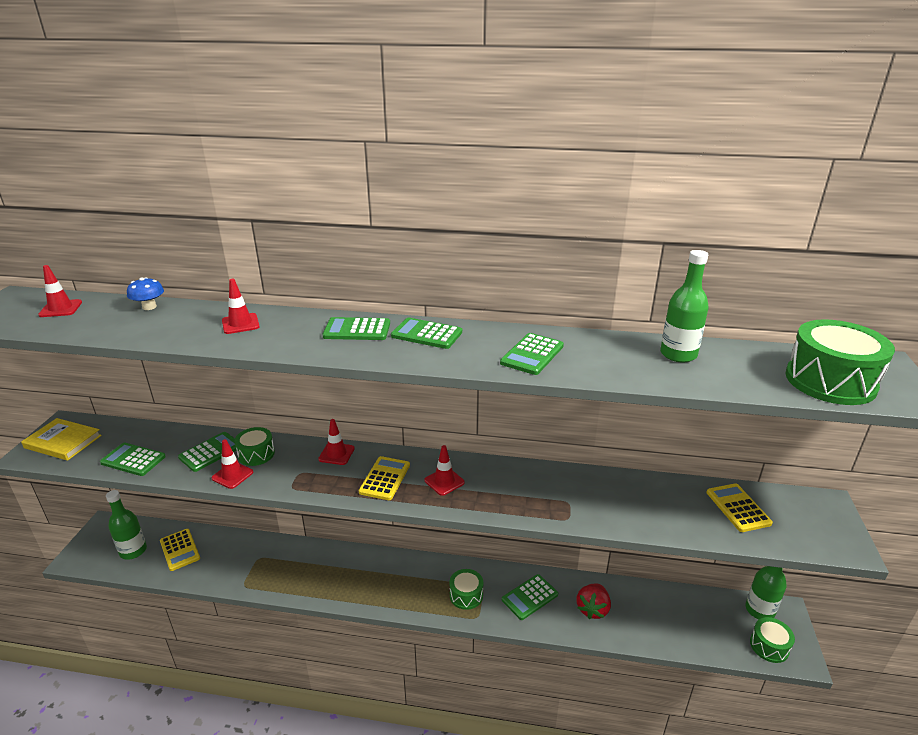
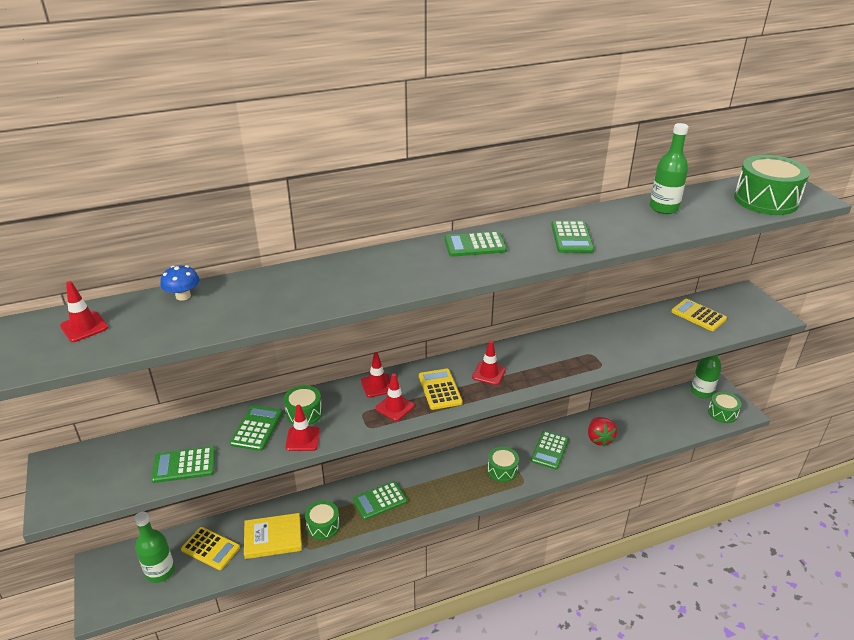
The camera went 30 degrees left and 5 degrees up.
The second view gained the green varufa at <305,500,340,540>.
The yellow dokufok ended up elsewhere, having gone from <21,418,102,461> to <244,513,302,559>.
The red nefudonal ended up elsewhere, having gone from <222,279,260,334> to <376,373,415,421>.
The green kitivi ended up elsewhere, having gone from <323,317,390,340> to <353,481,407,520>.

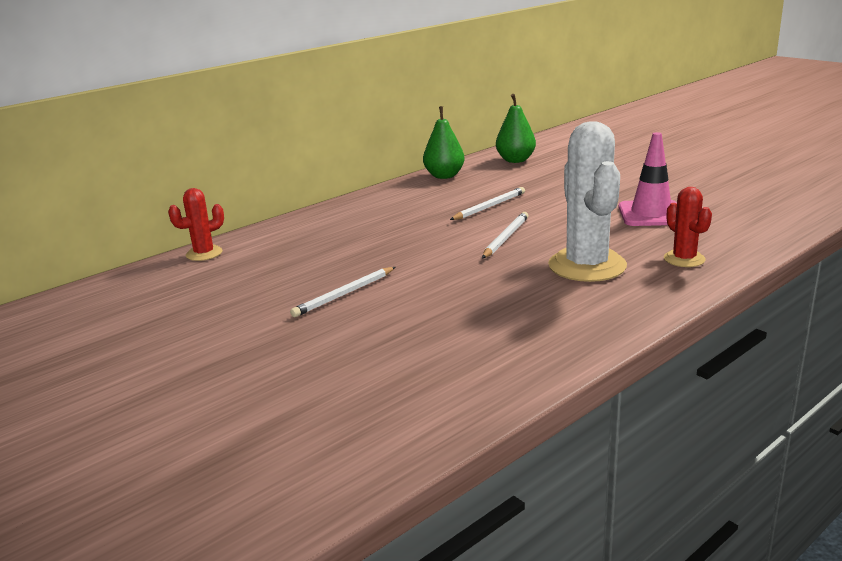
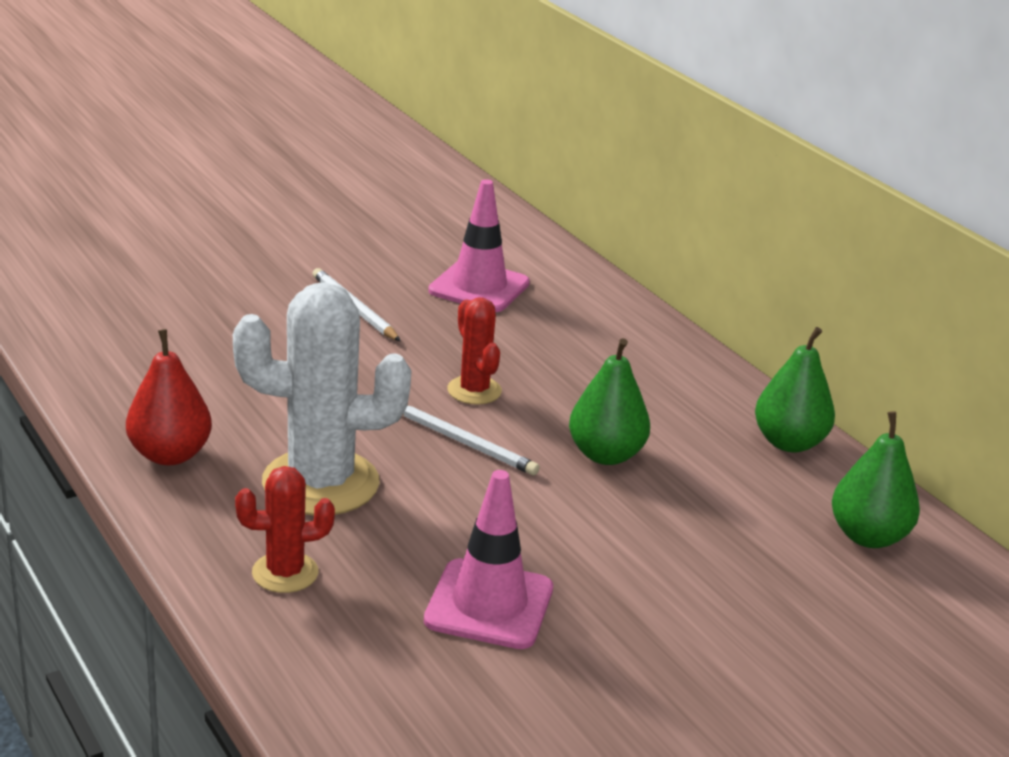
The camera went 95 degrees right and 5 degrees up.
The second view gained the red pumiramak at <126,329,212,465>.
The second view gained the pink nefudonal at <428,179,530,312>.
The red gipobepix ended up elsewhere, having gone from <168,188,224,261> to <447,297,502,405>.
Where the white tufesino stood at <450,187,525,220>, the green pumiramak came to stand at <569,338,650,465>.

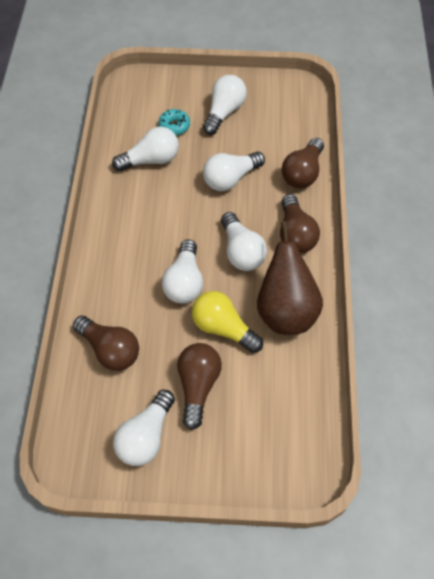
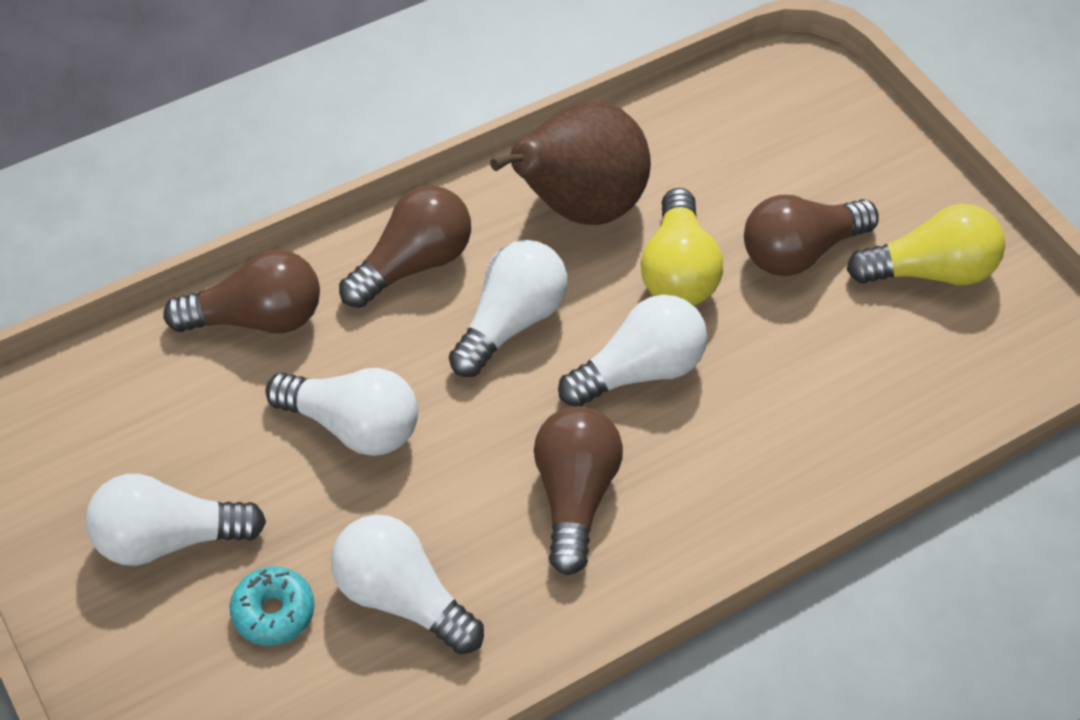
The camera went 125 degrees left and 5 degrees down.
The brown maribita ended up elsewhere, having gone from <73,315,139,371> to <534,406,623,575>.
What was the white maribita at <113,390,175,466> turned into the yellow maribita at <847,204,1005,285>.

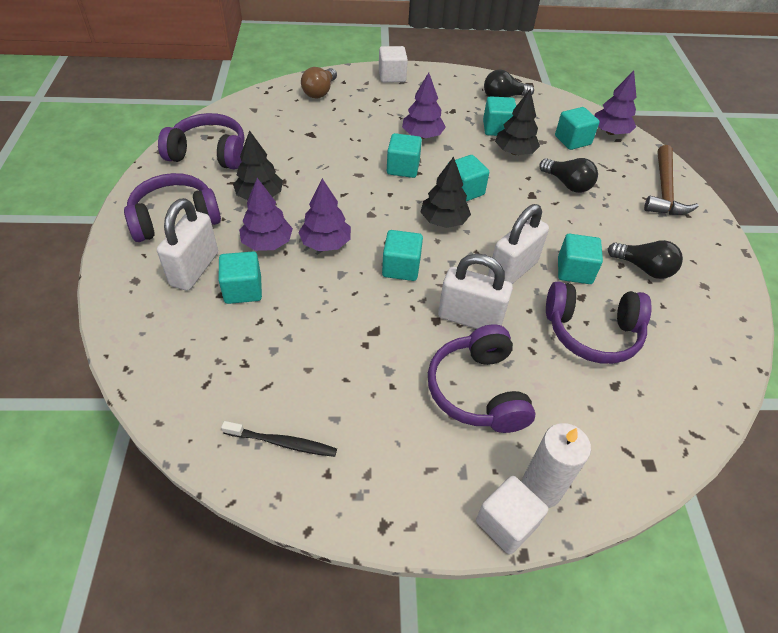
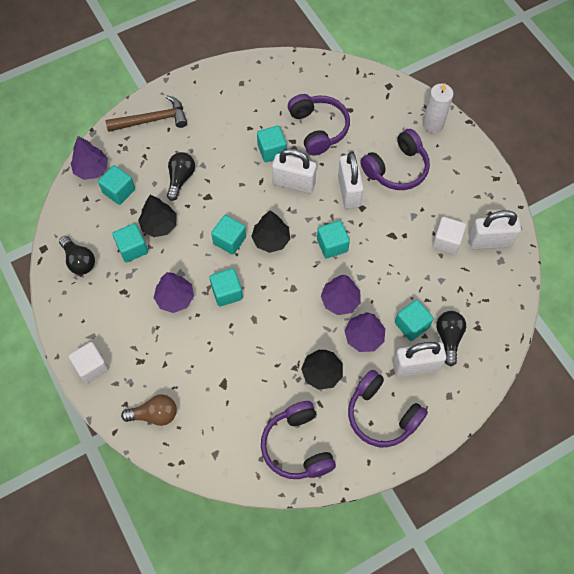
The camera went 115 degrees left and 15 degrees up.
The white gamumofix ended up elsewhere, having gone from <476,476,548,554> to <432,217,466,255>.
The black maribita ended up elsewhere, having gone from <608,240,683,279> to <436,311,466,367>.
Where the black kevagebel stood at <221,421,337,457>, the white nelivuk came to stand at <468,210,521,249>.

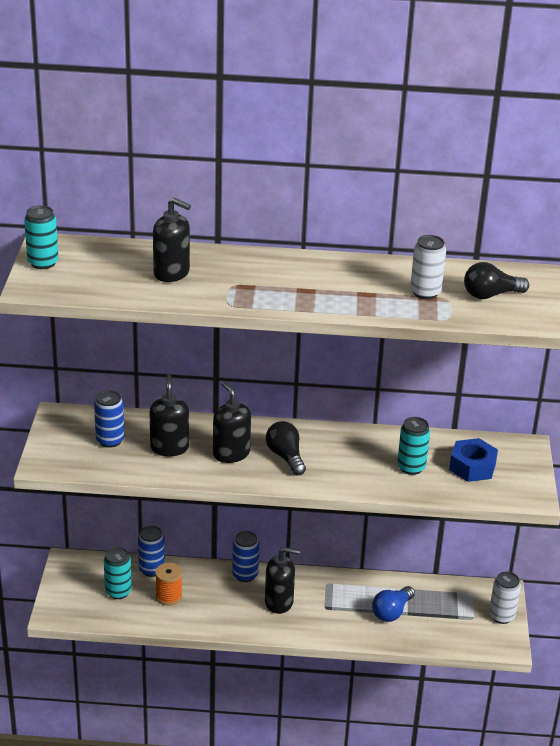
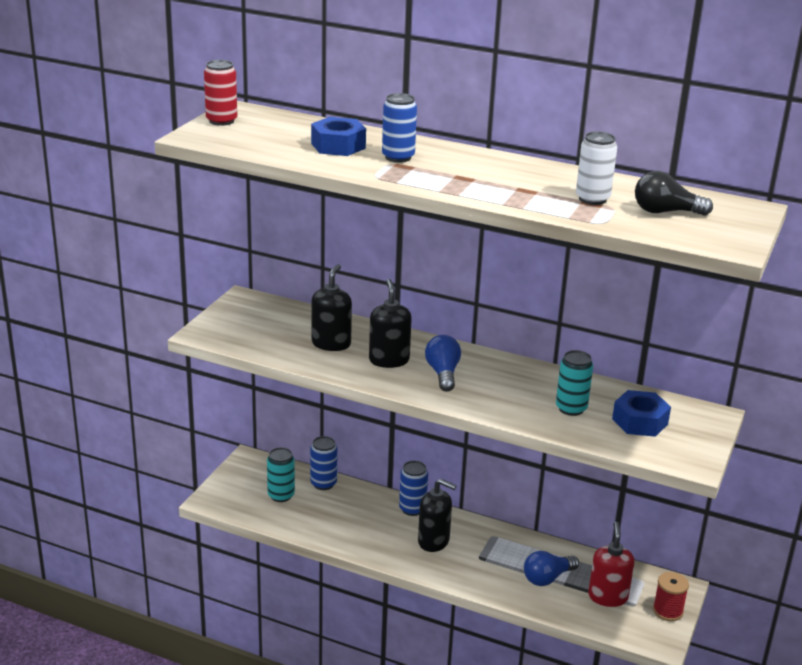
The camera went 20 degrees right and 5 degrees down.
The second view lost the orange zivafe at <155,563,182,606>.
The second view gained the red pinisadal at <588,522,634,607>.
The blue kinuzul ended up elsewhere, having gone from <94,390,124,448> to <382,93,417,163>.
Where the black pinisadal stood at <153,198,191,282>, the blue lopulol came to stand at <311,117,366,156>.
Where the white kinuzul stood at <489,572,521,624>, the red zivafe came to stand at <653,572,689,621>.
What was the turquoise kinuzul at <24,205,59,269> turned into the red kinuzul at <204,60,237,126>.
What was the black maribita at <266,421,306,475> turned into the blue maribita at <425,335,461,392>.

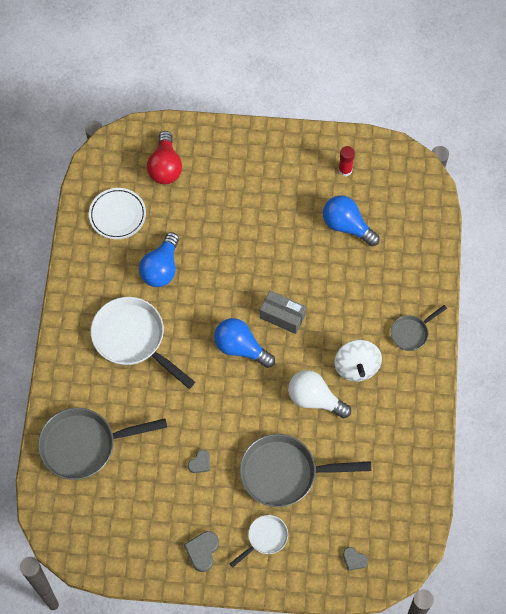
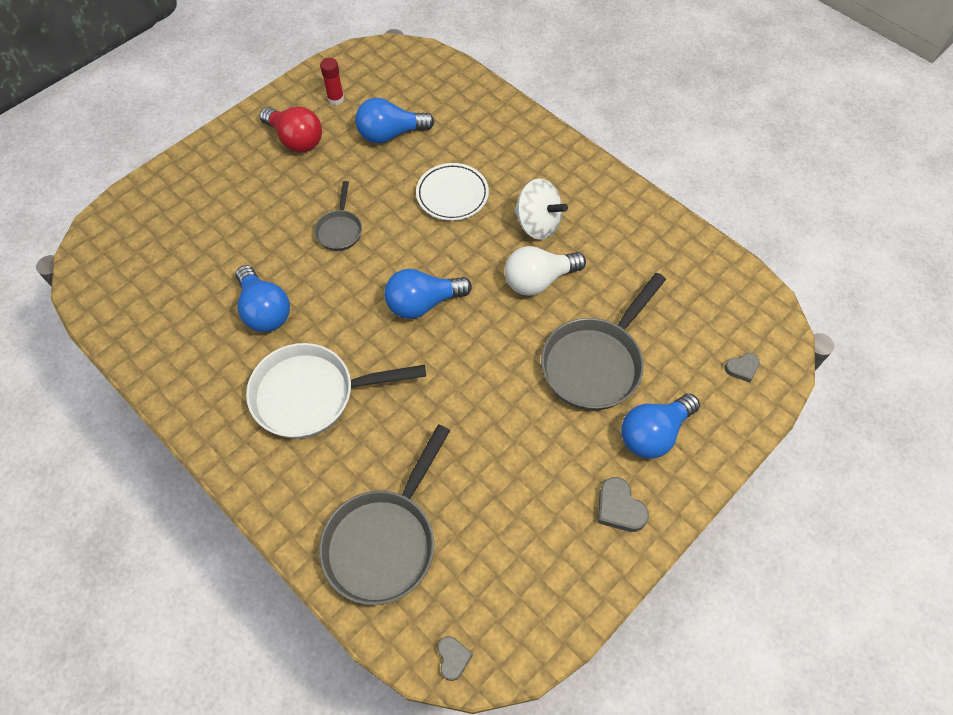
The camera went 50 degrees left and 5 degrees down.
The second view lost the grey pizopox at <260,291,306,334>.
The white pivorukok ended up elsewhere, having gone from <89,188,146,239> to <416,163,489,221>.
The red maribita ended up elsewhere, having gone from <147,131,182,184> to <260,107,322,153>.
The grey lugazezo ended up elsewhere, having gone from <188,450,210,473> to <438,636,473,681>.
The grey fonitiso ended up elsewhere, having gone from <391,305,447,351> to <314,181,362,251>.
Where the white fonitiso stood at <230,515,288,567>, the blue maribita came to stand at <621,394,700,459>.

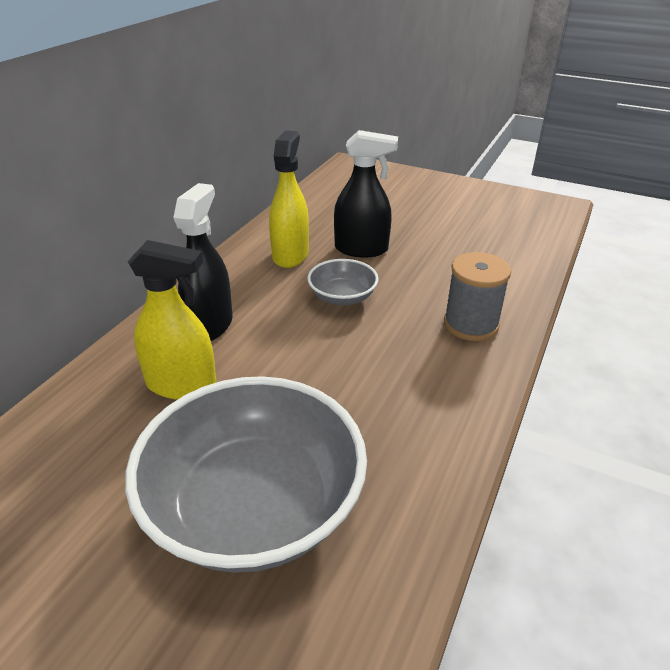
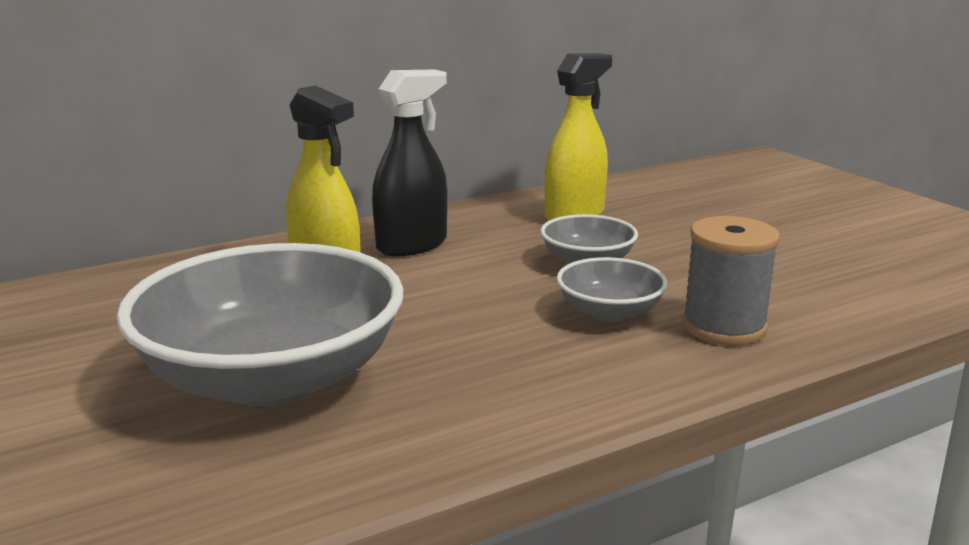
The camera went 35 degrees right and 15 degrees down.
The second view lost the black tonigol at <334,130,398,258>.
The second view gained the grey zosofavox at <557,257,668,322>.

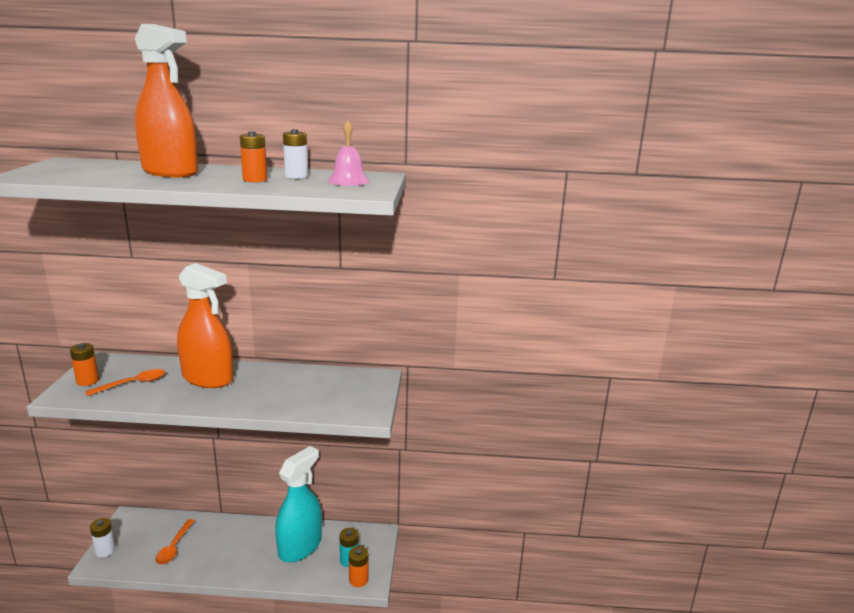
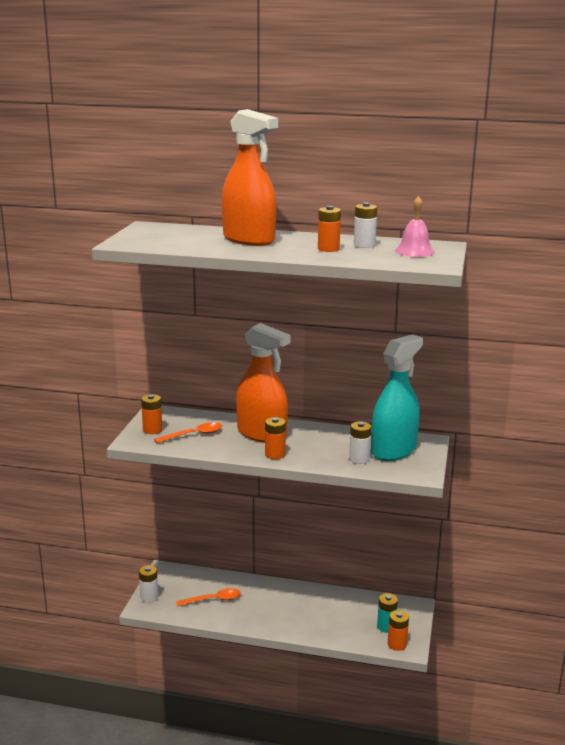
The camera went 10 degrees right and 0 degrees up.
The second view gained the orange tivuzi at <265,417,286,459>.
The second view gained the white tivuzi at <349,421,371,464>.
The turquoise tonigol ended up elsewhere, having gone from <275,446,322,562> to <371,334,423,461>.
The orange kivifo at <155,519,195,565> ended up facing another way, 120 degrees counterclockwise from before.

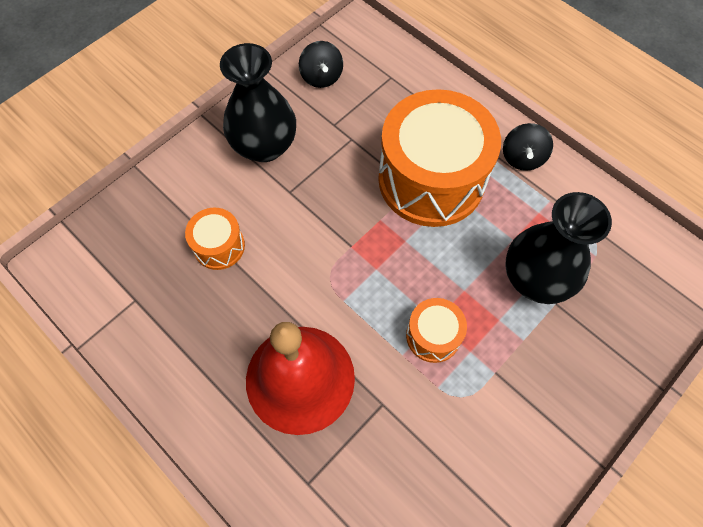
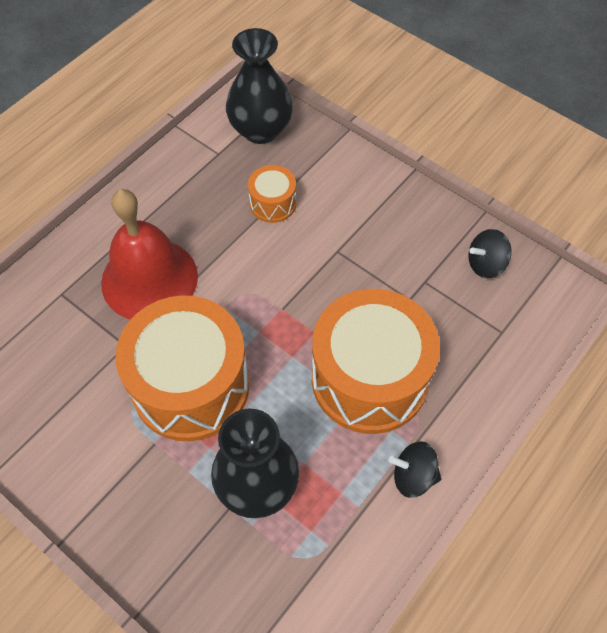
The camera went 85 degrees right and 5 degrees down.
The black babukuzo ended up elsewhere, having gone from <220,43,296,162> to <226,28,293,144>.
The size of the orange varufa at <406,298,467,363> changed by a factor of 2.20.

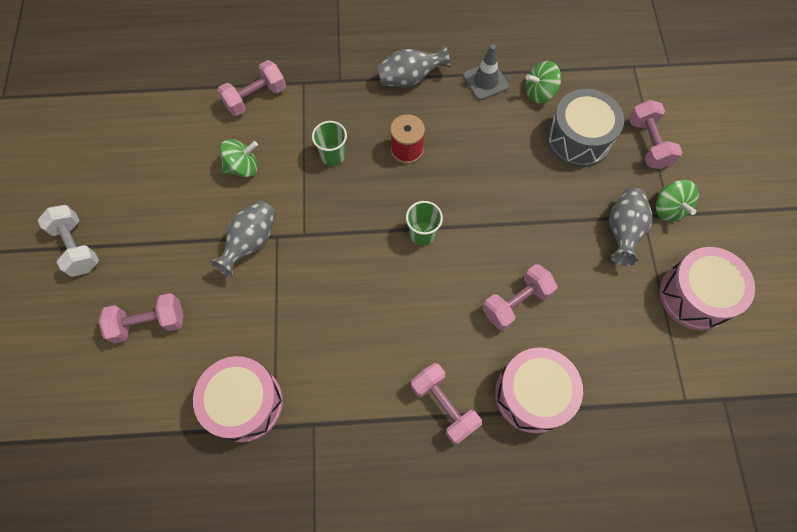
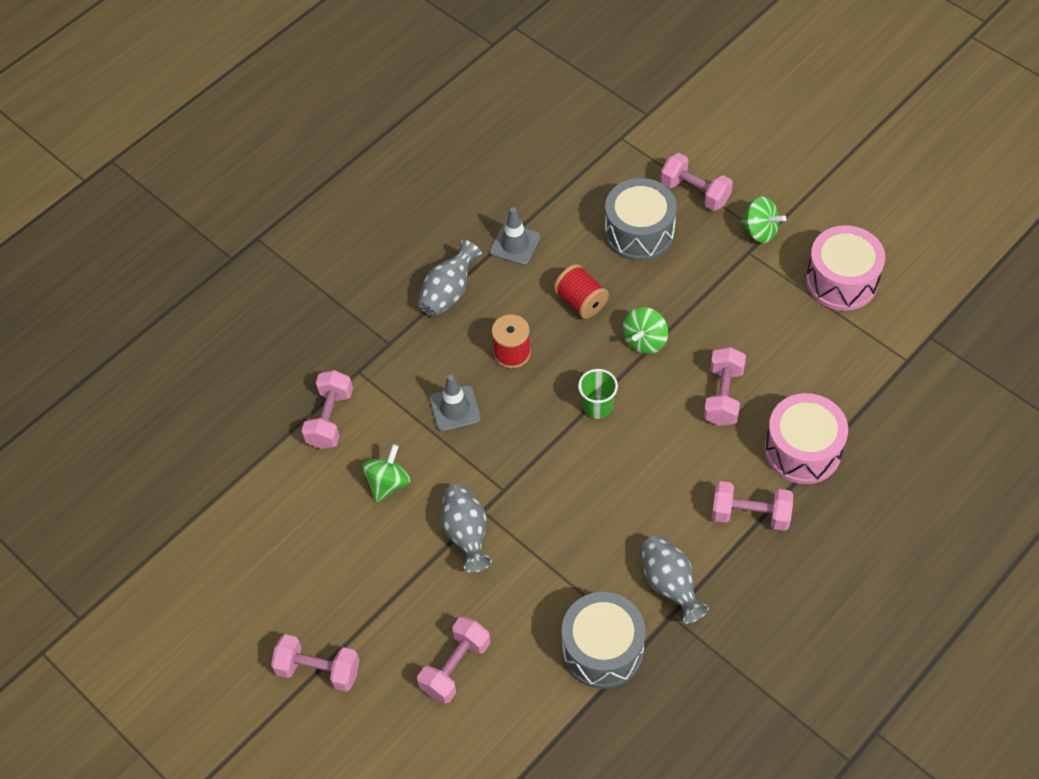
The camera went 40 degrees left and 10 degrees down.
The second view gained the red zivafe at <554,264,609,319>.
The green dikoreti ended up elsewhere, having gone from <526,61,561,103> to <623,307,668,354>.
The grey babukuzo ended up elsewhere, having gone from <609,188,652,266> to <640,535,709,624>.
Where the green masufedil stood at <312,121,347,166>, the grey nefudonal came to stand at <430,375,481,432>.
What was the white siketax at <38,205,99,277> turned into the pink siketax at <271,634,360,692>.
What was the pink varufa at <193,356,283,442> turned into the grey varufa at <562,592,645,689>.

